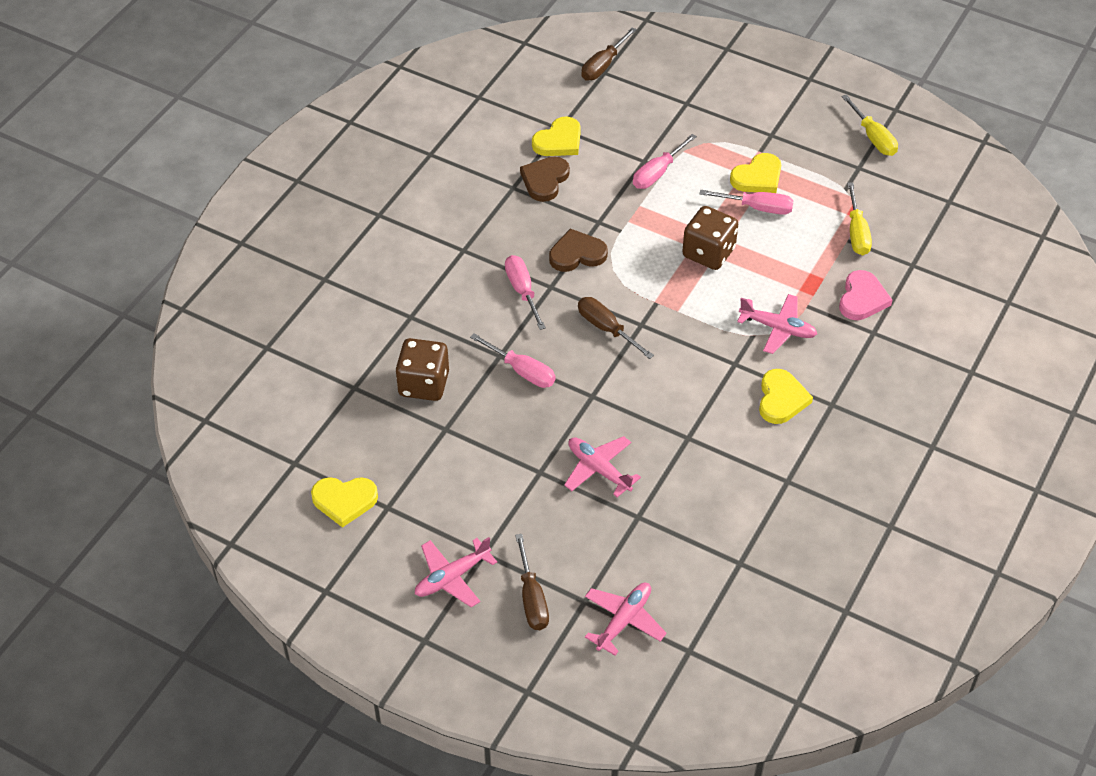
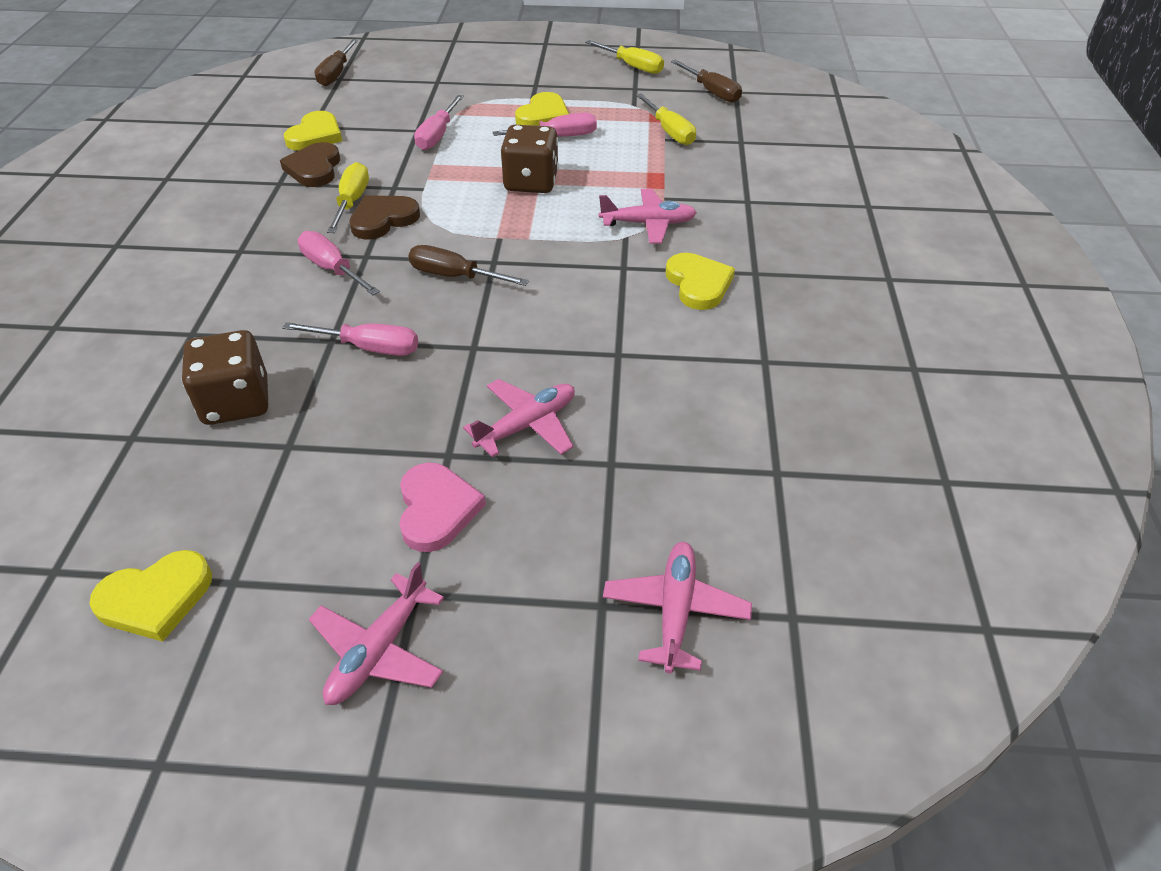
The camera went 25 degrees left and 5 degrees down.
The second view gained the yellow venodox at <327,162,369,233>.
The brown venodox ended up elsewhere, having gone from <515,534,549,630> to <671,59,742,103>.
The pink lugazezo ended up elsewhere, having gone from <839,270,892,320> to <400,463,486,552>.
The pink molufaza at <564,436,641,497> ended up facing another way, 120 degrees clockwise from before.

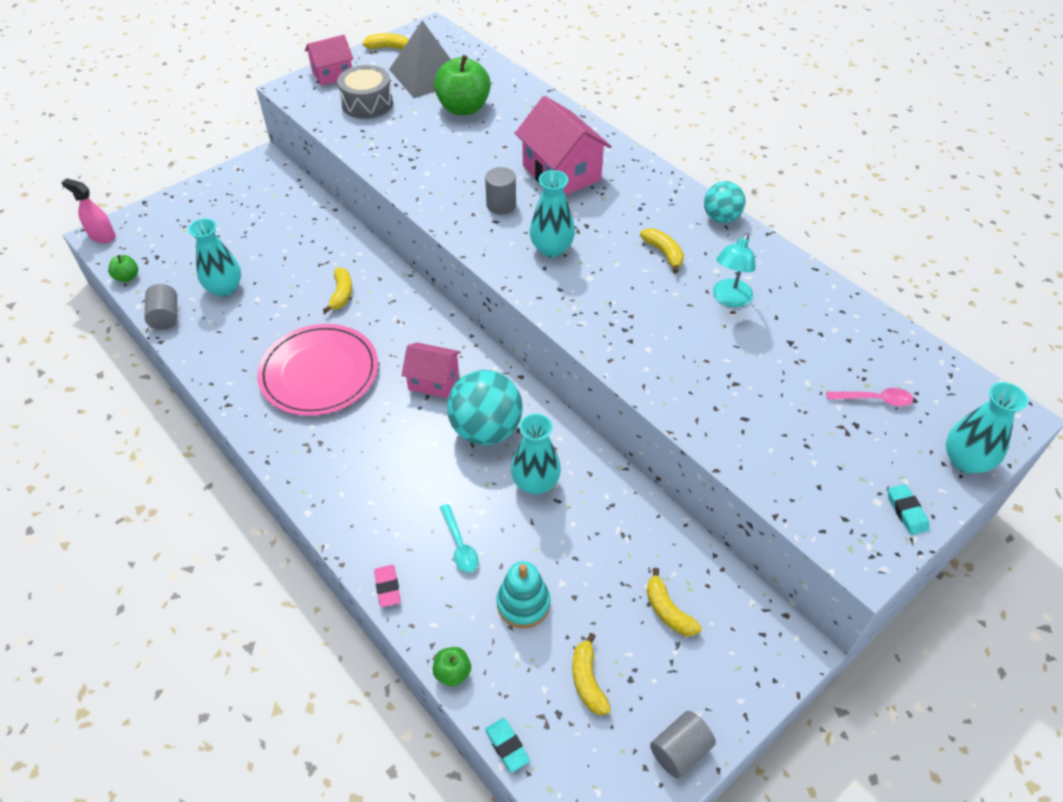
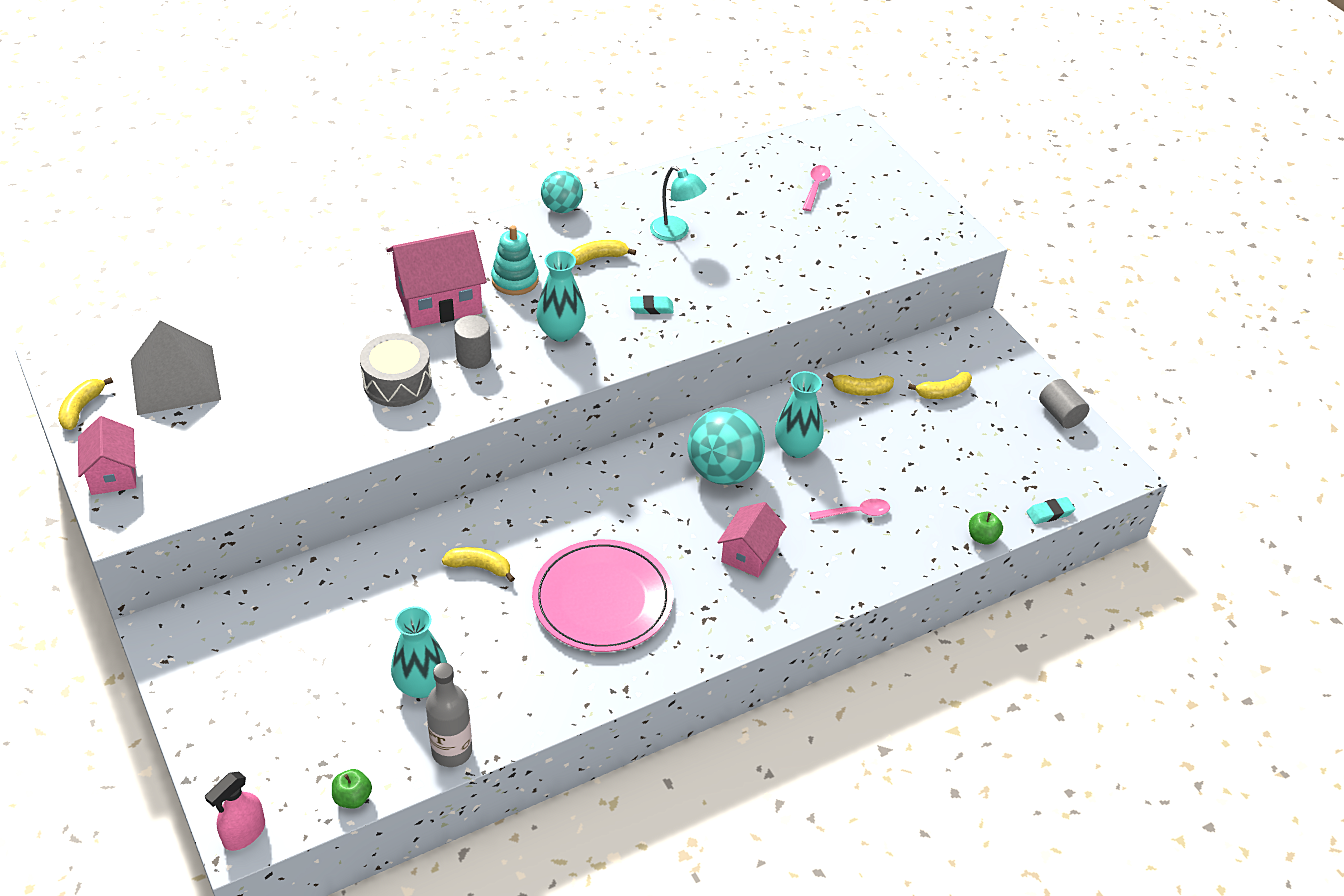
The camera went 80 degrees left and 5 degrees down.
The second view lost the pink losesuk at <374,565,401,607>.
The second view lost the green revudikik at <434,55,491,115>.
The second view lost the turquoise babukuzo at <946,382,1028,474>.
The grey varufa ended up elsewhere, having gone from <337,65,393,119> to <360,333,432,407>.
The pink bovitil ended up elsewhere, having gone from <401,342,461,398> to <717,502,787,577>.
The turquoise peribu ended up elsewhere, having gone from <497,561,550,628> to <491,225,539,295>.
The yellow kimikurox ended up elsewhere, having gone from <572,633,611,715> to <826,373,894,396>.
The turquoise losesuk ended up elsewhere, having gone from <888,484,929,535> to <630,295,674,314>.
Where the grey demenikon stood at <144,284,177,330>, the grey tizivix came to stand at <426,663,472,767>.
What was the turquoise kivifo at <440,504,478,573> turned into the pink kivifo at <810,499,890,520>.

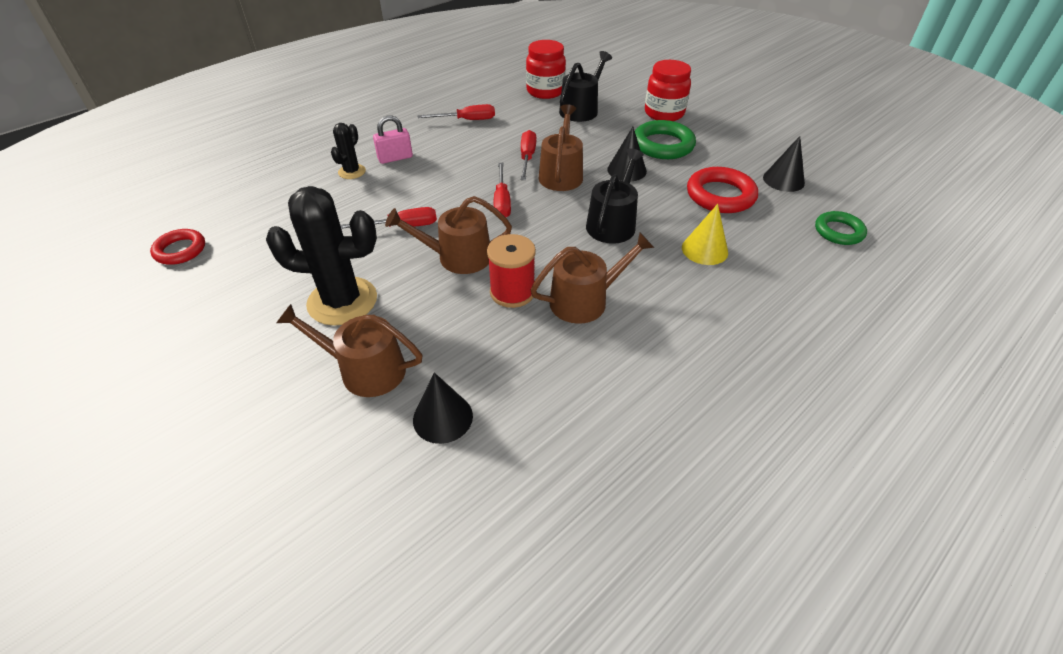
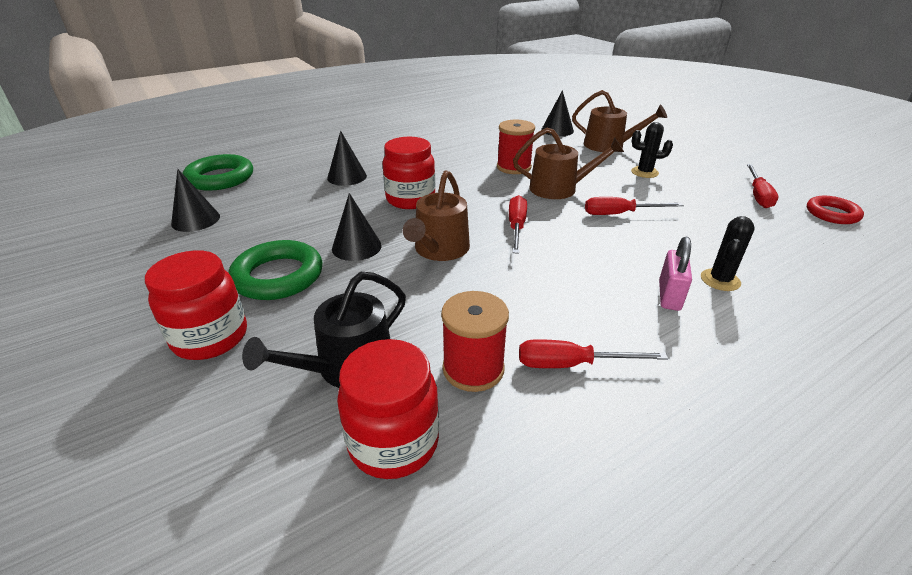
The camera went 170 degrees left and 10 degrees down.
The second view lost the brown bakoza at <531,233,654,324>.
The second view lost the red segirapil at <687,167,758,213>.
The second view gained the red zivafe at <441,291,509,392>.
The red venodox ended up elsewhere, having gone from <520,130,536,180> to <747,164,778,208>.
Where the black bakoza stood at <586,148,644,244>, the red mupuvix came to stand at <382,137,435,209>.
What was the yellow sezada at <682,204,728,265> turned into the black sezada at <327,131,367,186>.
The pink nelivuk at <373,115,413,164> ended up facing another way, 60 degrees counterclockwise from before.
The size of the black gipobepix at <266,186,377,326> changed by a factor of 0.50.
The size of the green segirapil at <815,211,867,245> changed by a factor of 1.54.

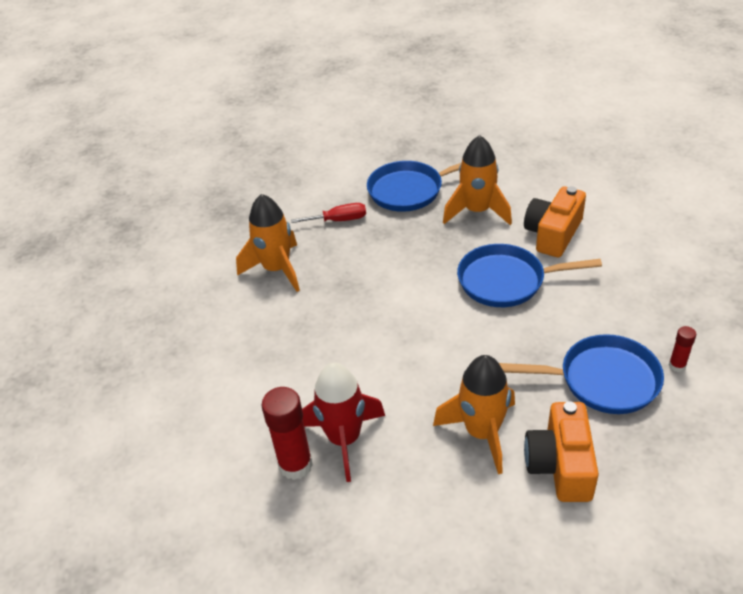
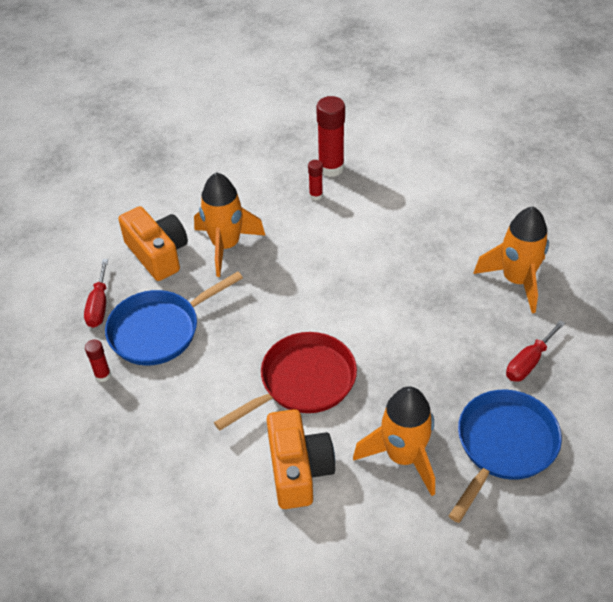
The camera went 140 degrees right and 5 degrees up.
The second view gained the red venodox at <84,259,108,328>.
Where the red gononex stood at <302,363,385,482>, the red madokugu came to stand at <308,160,323,200>.
What was the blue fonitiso at <457,244,602,307> turned into the red fonitiso at <214,332,357,430>.

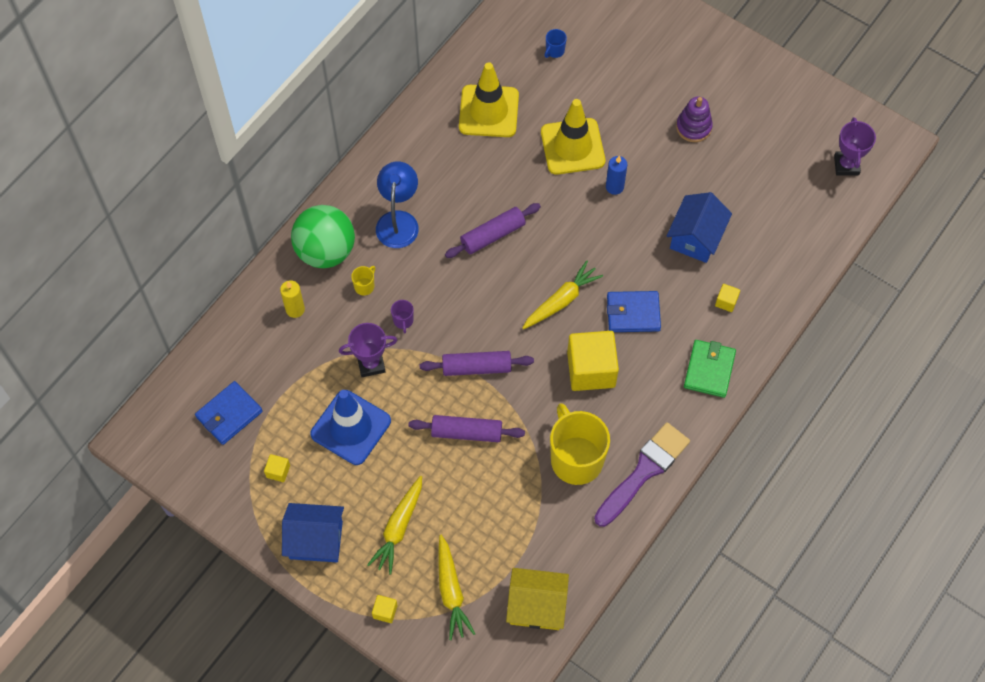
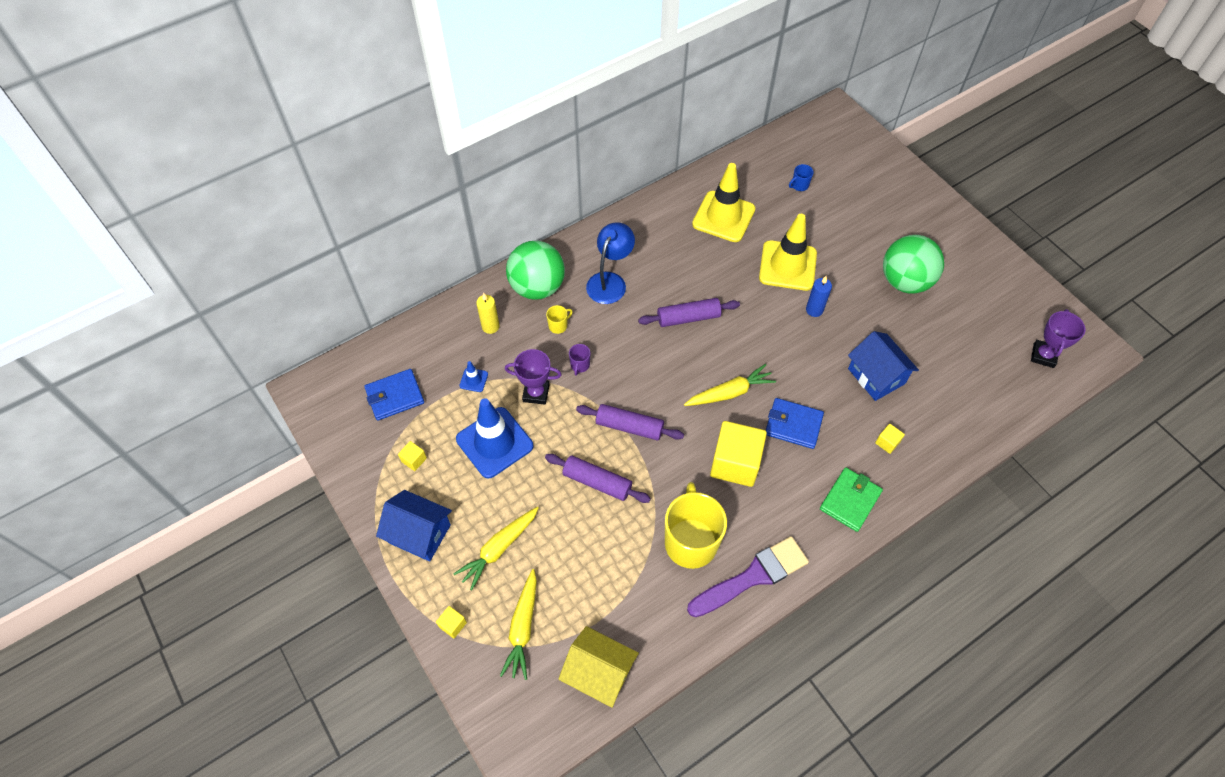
The camera went 20 degrees right and 5 degrees down.
The second view gained the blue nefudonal at <459,361,488,392>.
Where the purple peribu stood at <676,96,713,142>, the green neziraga came to stand at <883,235,944,293>.
The blue bovitil at <667,192,732,263> ended up facing another way, 75 degrees counterclockwise from before.

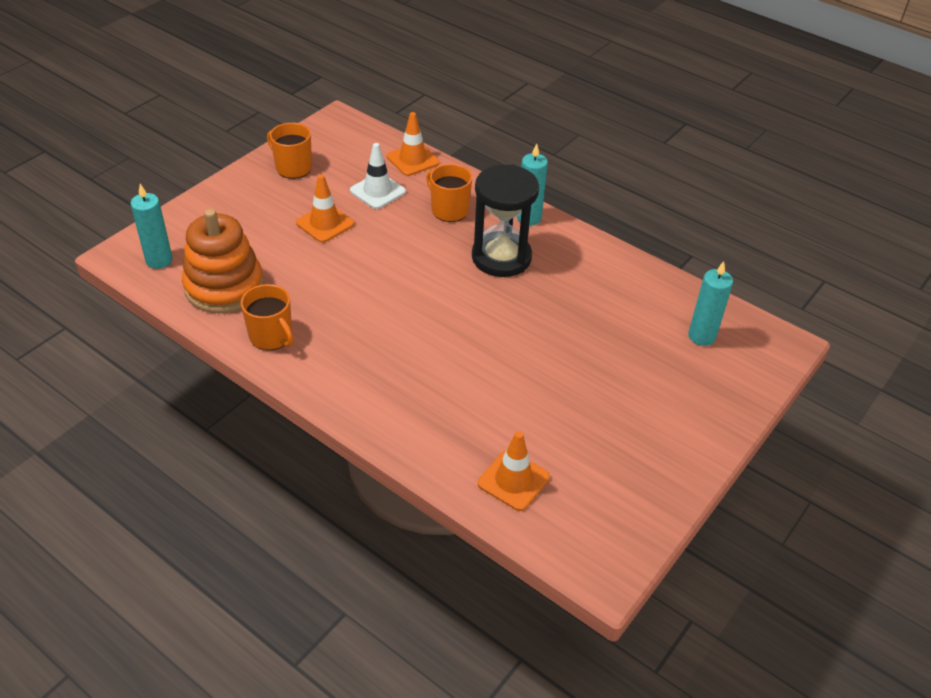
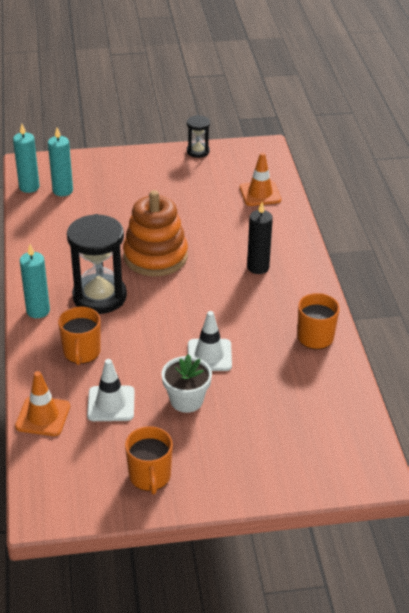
The camera went 135 degrees left and 5 degrees down.
The second view gained the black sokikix at <187,115,210,158>.
The second view gained the white nefudonal at <188,311,232,371>.
The second view gained the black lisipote at <247,202,273,274>.
The turquoise lisipote ended up elsewhere, having gone from <131,184,173,269> to <13,124,40,193>.
The orange peribu ended up elsewhere, having gone from <182,209,264,313> to <123,190,188,276>.
Where the orange nefudonal stood at <296,174,354,243>, the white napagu came to stand at <161,354,212,413>.

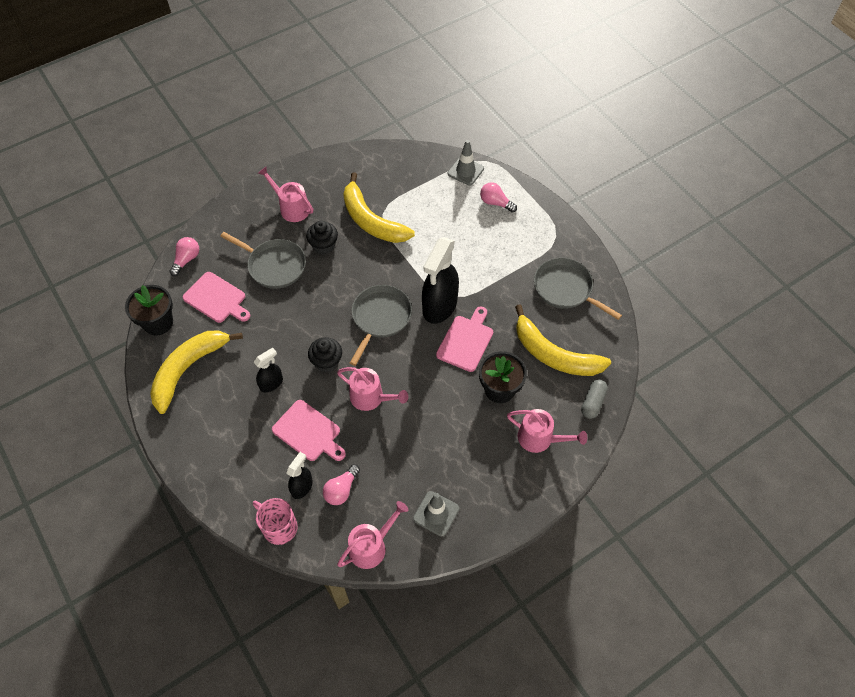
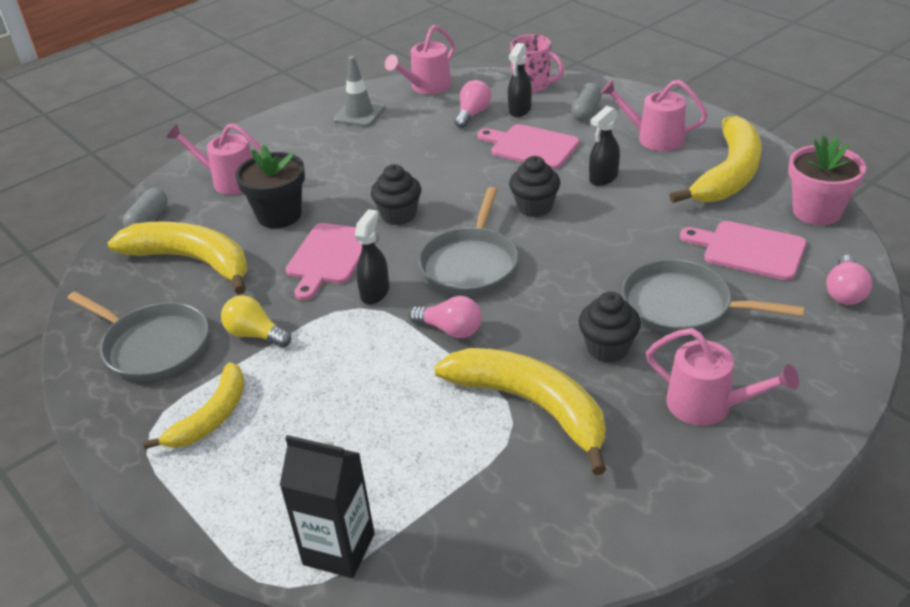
The camera went 175 degrees right and 20 degrees down.
The second view gained the yellow kimikurox at <143,362,245,449>.
The second view gained the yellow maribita at <221,295,291,348>.
The second view gained the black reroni at <371,164,421,225>.
The second view gained the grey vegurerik at <571,83,602,121>.
The pink bakoza ended up elsewhere, having gone from <337,367,408,411> to <601,80,708,151>.
The pink maribita ended up elsewhere, having gone from <480,182,517,213> to <409,296,482,338>.
Where the grey nefudonal stood at <448,140,484,186>, the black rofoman came to stand at <280,435,375,578>.
What was the black napagu at <125,285,173,335> turned into the pink napagu at <788,136,866,225>.
The size of the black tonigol at <422,237,459,324> changed by a factor of 0.51.

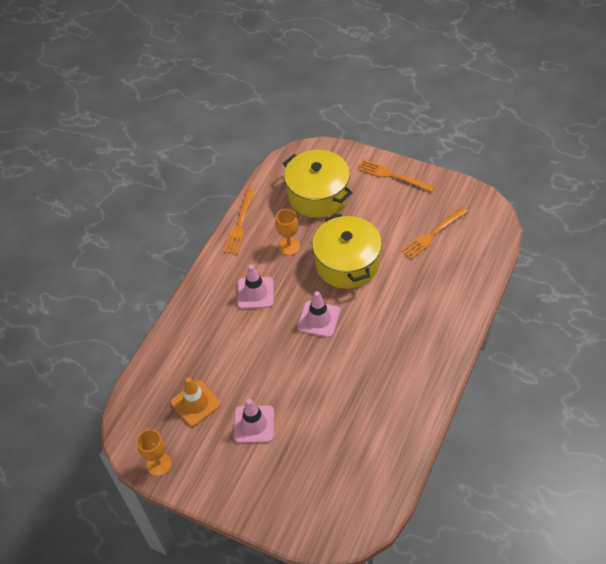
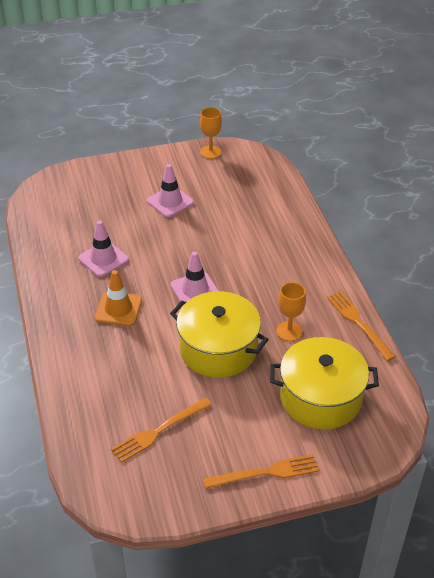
The camera went 135 degrees right and 10 degrees down.
The orange nefudonal ended up elsewhere, having gone from <171,377,221,427> to <94,270,142,326>.
The pink nefudonal ended up elsewhere, having gone from <237,265,274,309> to <78,221,129,277>.
The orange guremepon at <401,207,468,259> ended up facing another way, 135 degrees counterclockwise from before.

